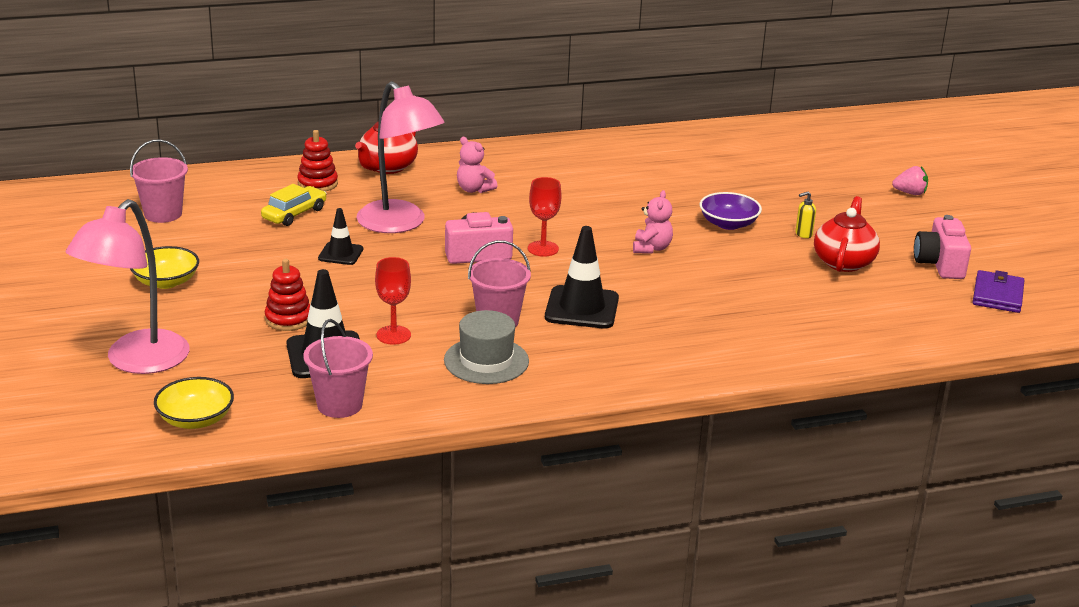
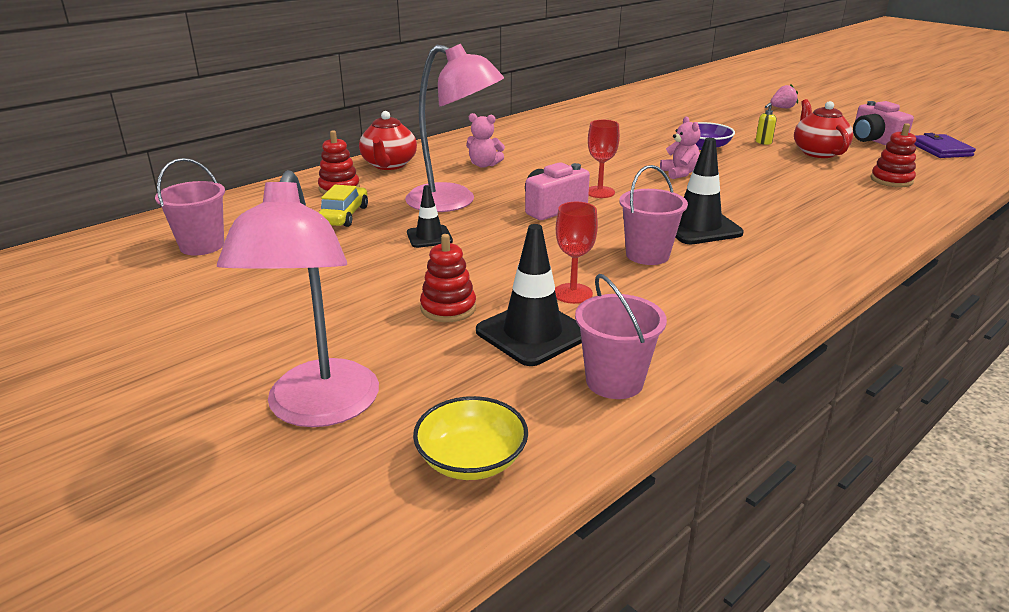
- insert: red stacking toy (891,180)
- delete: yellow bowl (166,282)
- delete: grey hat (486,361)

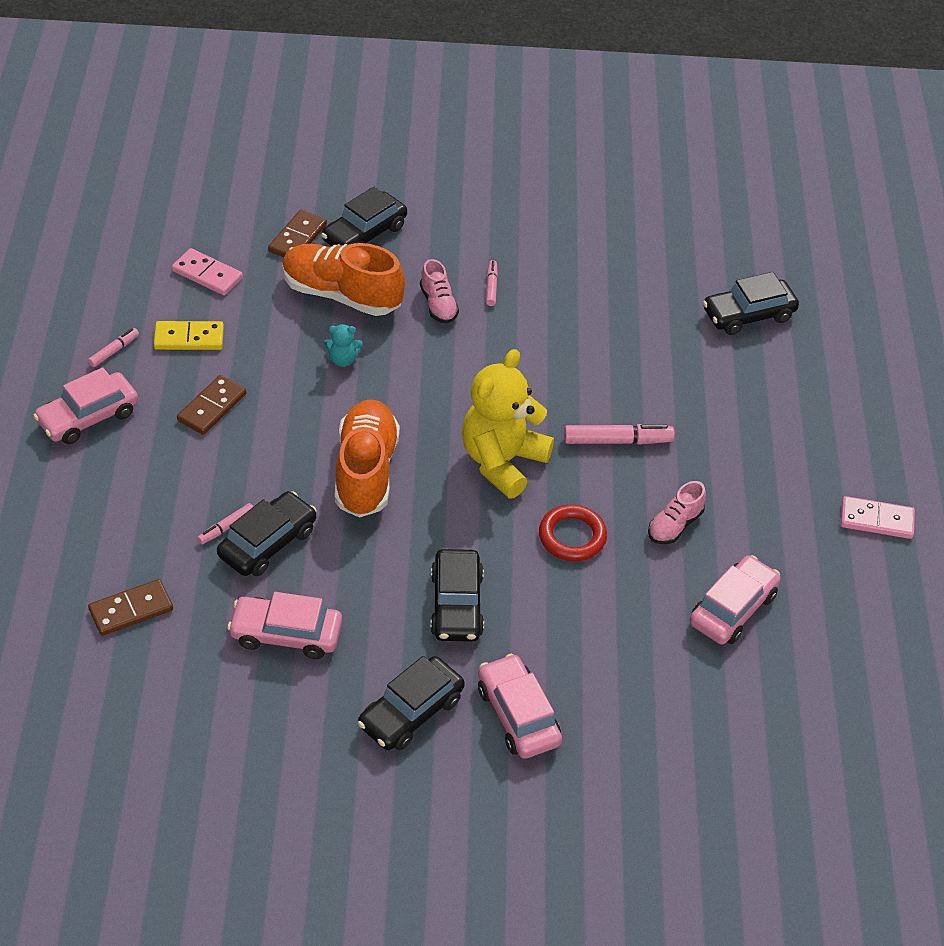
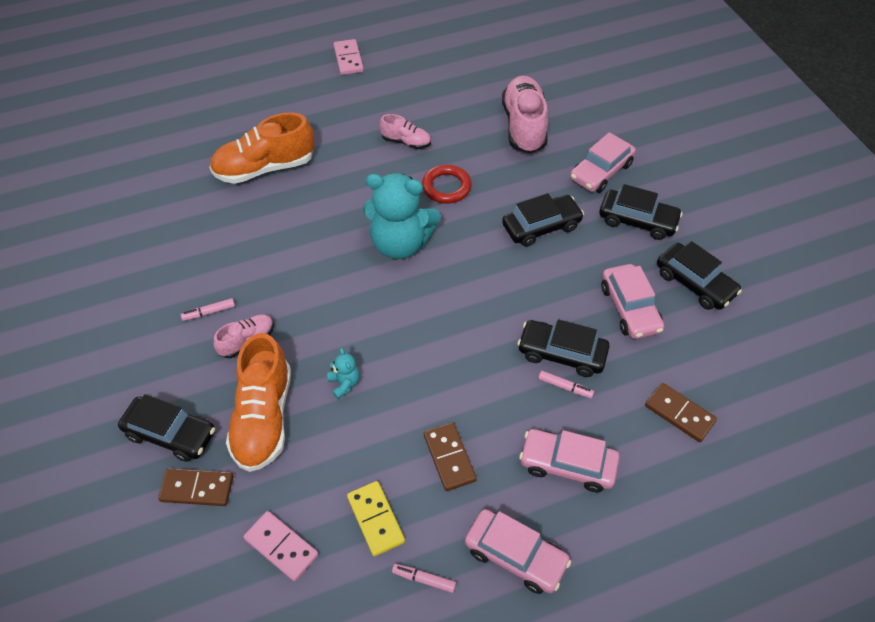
- move: orange shoe (365,471) to (265,168)
- rotate: pink domino (207,274) = (281,547) 60 degrees counterclockwise
- recolor: yellow teddy bear (502,461) to turquoise teddy bear (400,243)
- rotate: brown domino (212,407) = (449,457) 60 degrees clockwise
- insert: pink shoe (524,126)
- move: pink car (732,609) to (567,465)
- move: black car (748,315) to (695,283)
- delete: pink marker (617,441)

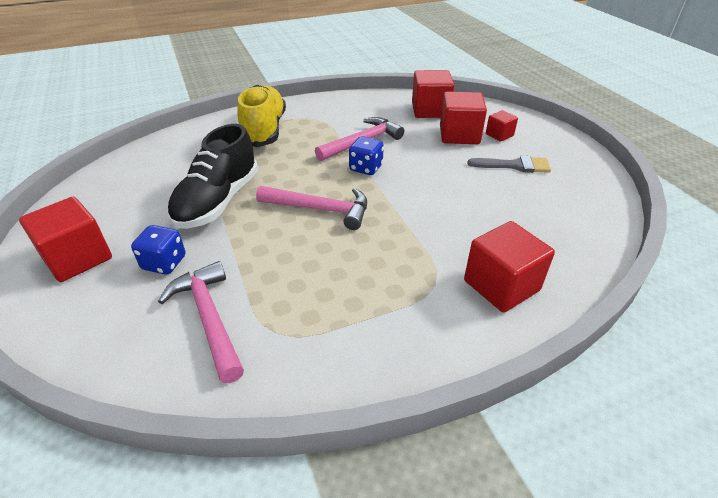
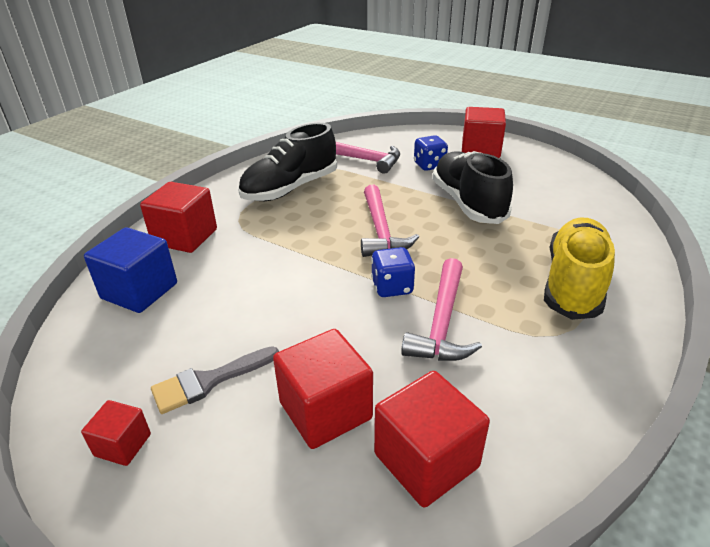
- move: red cube (499,135) to (123,445)
- insert: blue cube (139,291)
- insert: black shoe (290,189)
- rotate: pink hammer (320,209) = (380,230) 75 degrees counterclockwise
- rotate: yellow shoe (264,130) = (574,283) 120 degrees counterclockwise

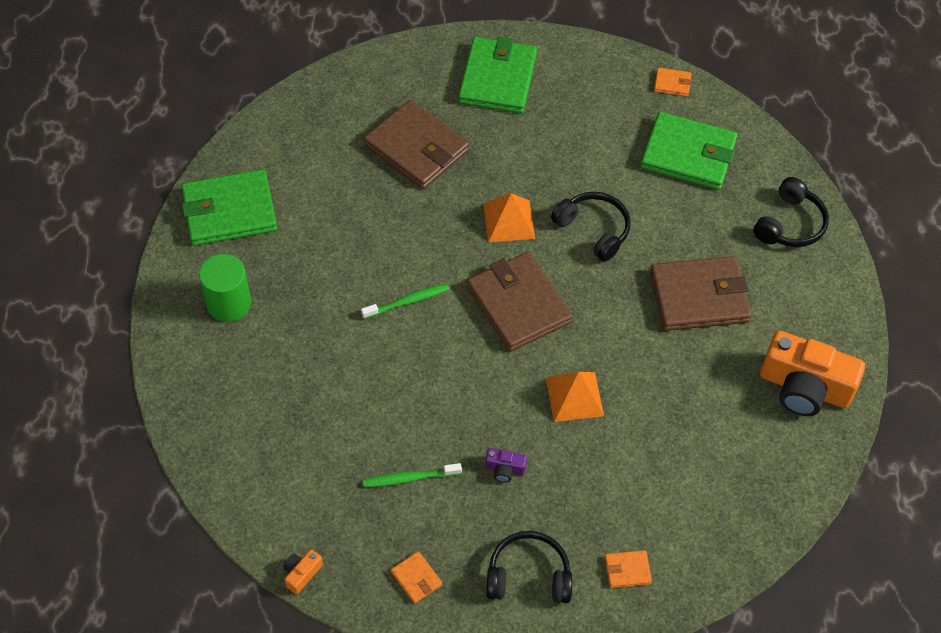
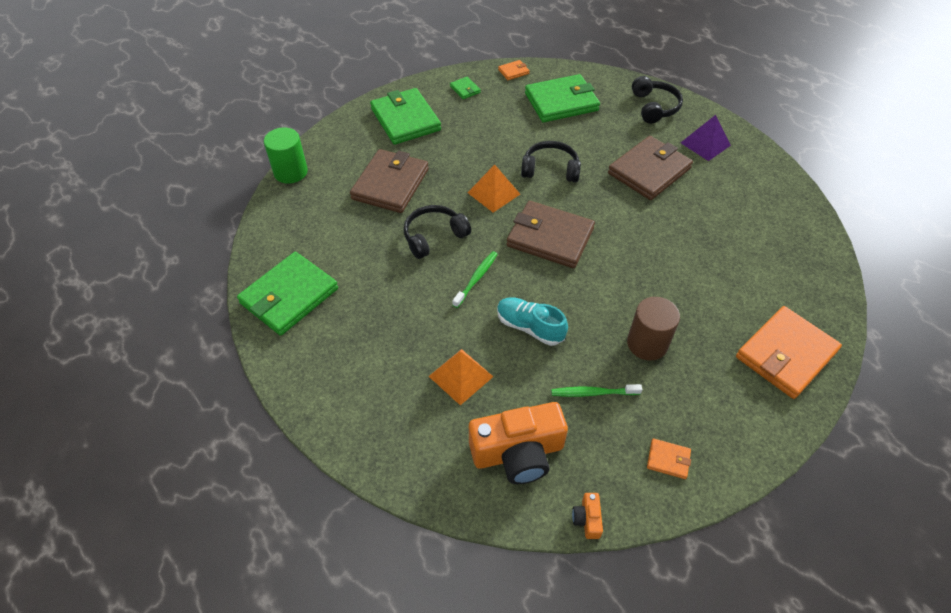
- move: green cylinder (229,303) to (291,172)
- rotate: brown wallet (416,148) = (390,184) 75 degrees counterclockwise
- move: black headphones (528,576) to (434,236)
- move: orange pyramid (574,396) to (460,376)
- insert: green wallet (465,89)
- move: orange camera (804,387) to (518,453)
- insert: turquoise shoe (529,327)
- rotate: green toothbrush (409,478) = (593,393) 45 degrees clockwise
- replace: purple camera (504,469) to brown cylinder (647,343)
- insert: purple pyramid (705,144)
- resize: orange wallet (627,570) = (785,354) x2.33

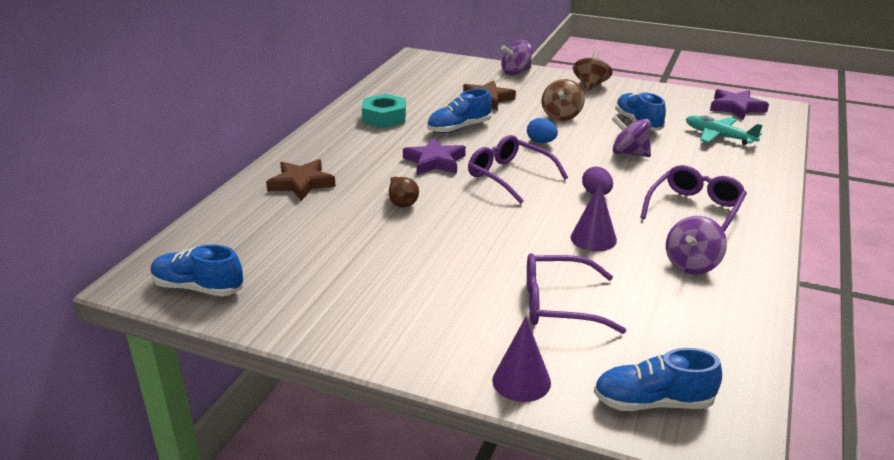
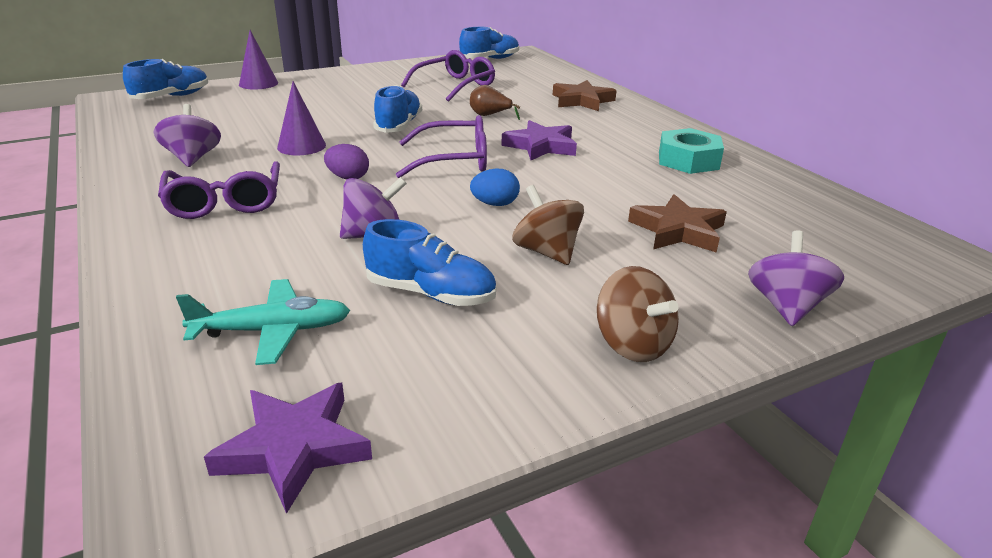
- move: blue shoe (459,128) to (399,126)
- move: purple glasses (560,304) to (454,86)

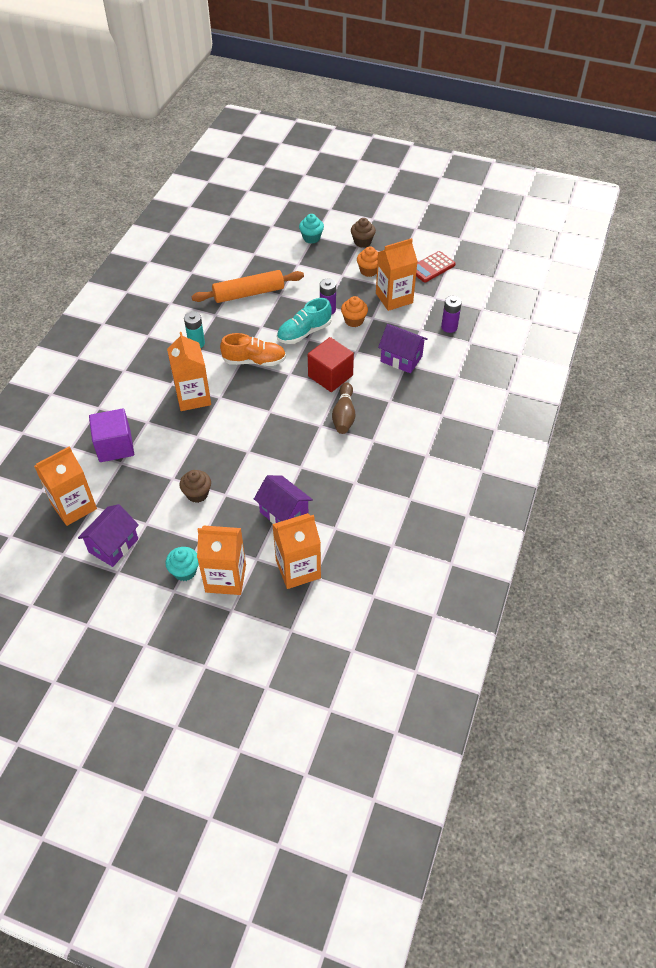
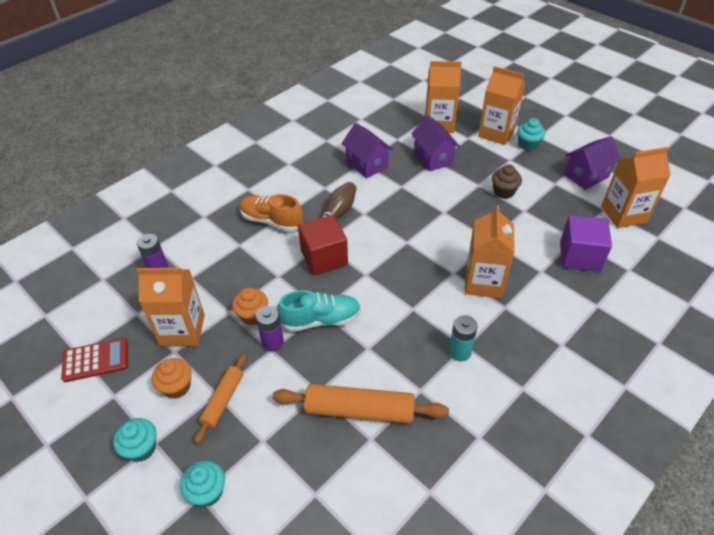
- recolor: brown cupcake (362,242) to turquoise cupcake (141,448)
- insert: orange rolling pin (223,400)
- move: orange shoe (254,361) to (271,221)
- move: purple house (401,359) to (367,164)

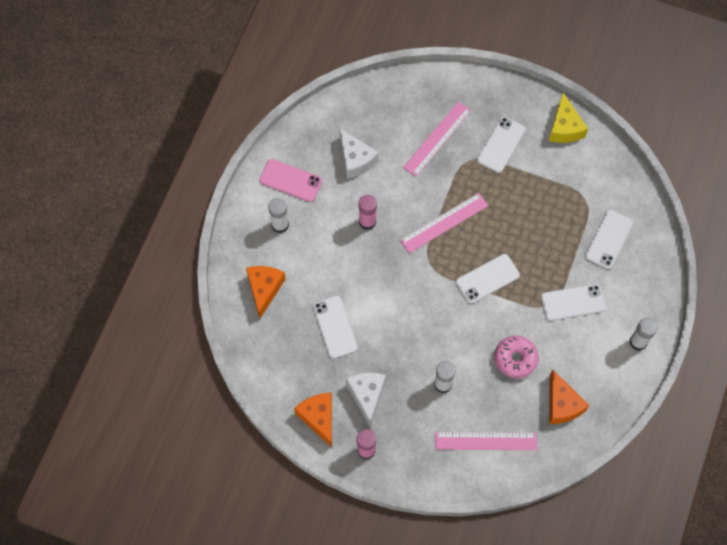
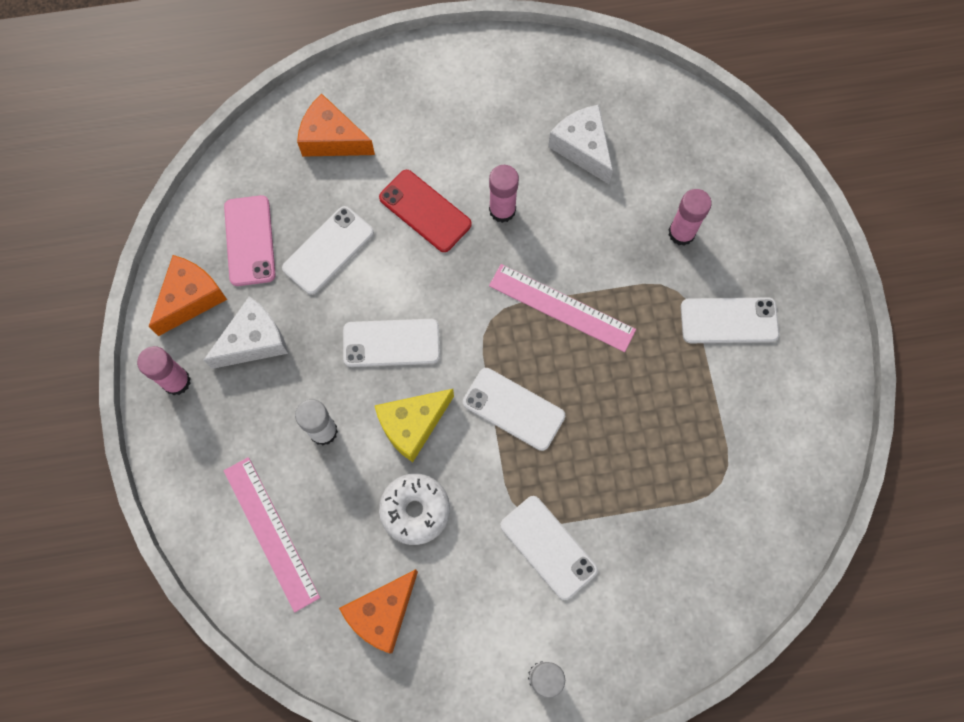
- move: pink phone (290,181) to (249,241)
- rotate: orange cheese (264,289) = (332,139) 135 degrees counterclockwise
- move: white phone (608,239) to (391,343)
- move: yellow cheese (564,127) to (412,425)
- insert: red phone (425,211)
- recolor: pink donut (515,359) to white donut (415,510)
- rotate: white cheese (355,159) = (582,148) 120 degrees clockwise
- replace: pink ruler (437,139) to pink glue stick (681,233)
- delete: white glue stick (280,225)

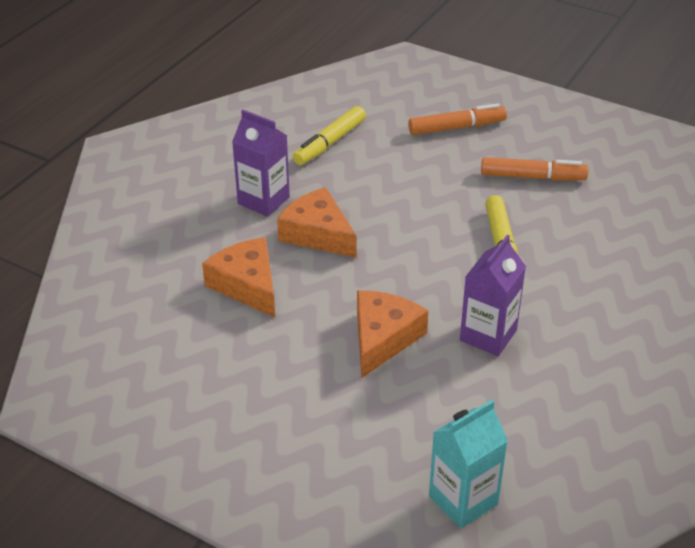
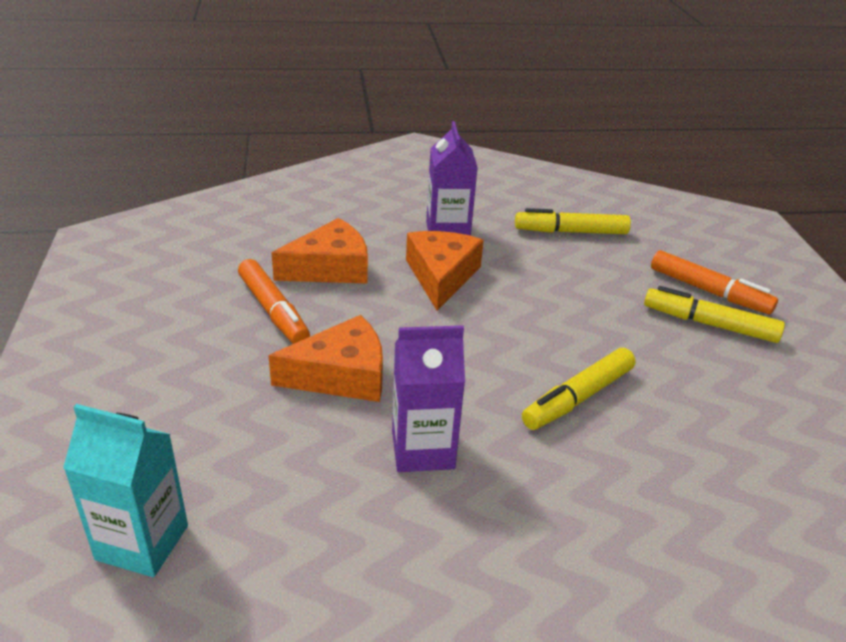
- move: orange marker (532,177) to (273,311)
- rotate: orange cheese (247,285) = (330,268) 45 degrees clockwise
- insert: yellow marker (709,324)

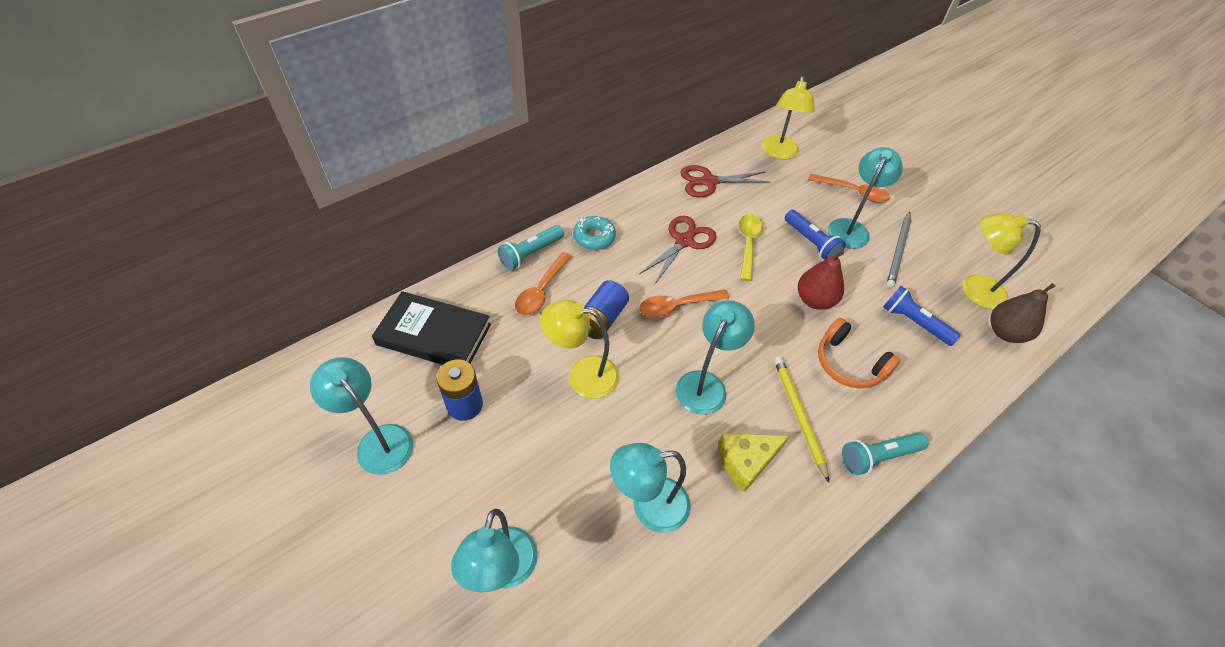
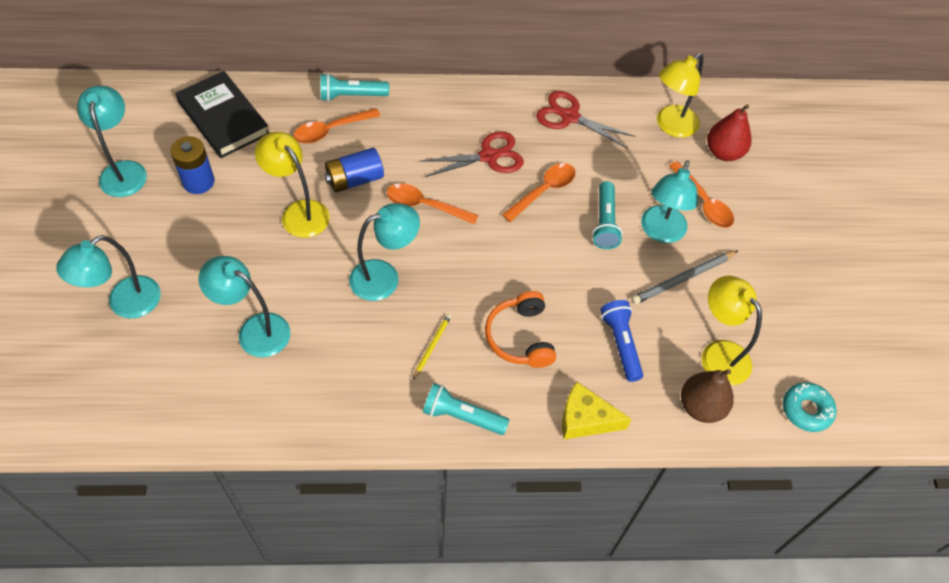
- resize: yellow pencil (798,416) = (432,346) x0.59
- recolor: yellow spoon (748,244) to orange spoon (544,191)
- move: yellow cheese (746,461) to (585,419)
- recolor: blue flashlight (811,242) to turquoise flashlight (605,223)
- rotate: turquoise lamp (851,228) = (660,232) 135 degrees clockwise
- move: red pear (814,300) to (723,152)
- move: turquoise donut (594,237) to (806,410)

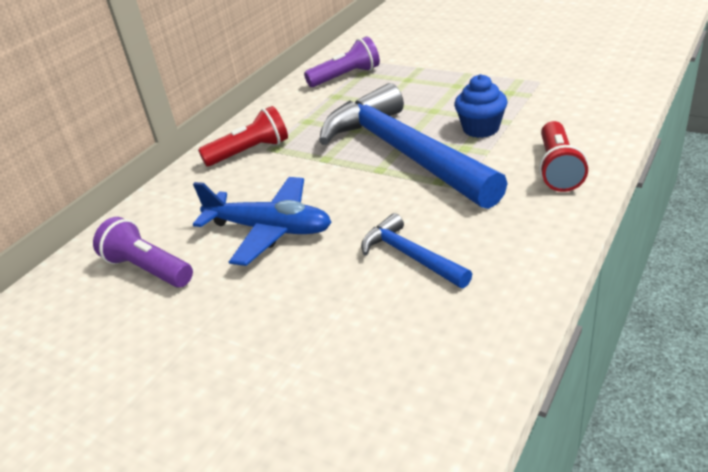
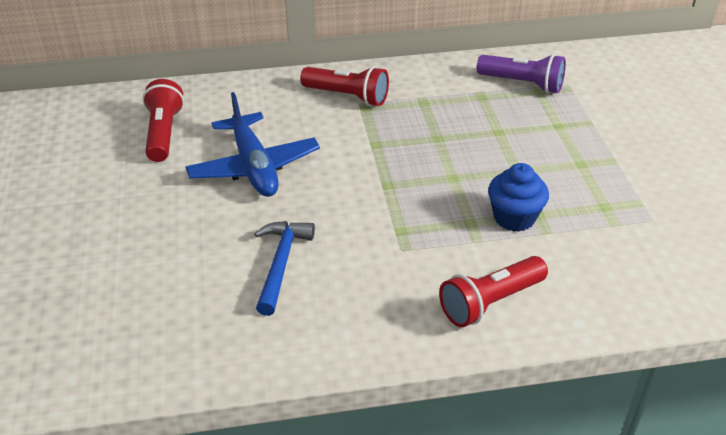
- recolor: purple flashlight (148,269) to red flashlight (163,133)
- delete: blue hammer (404,152)

